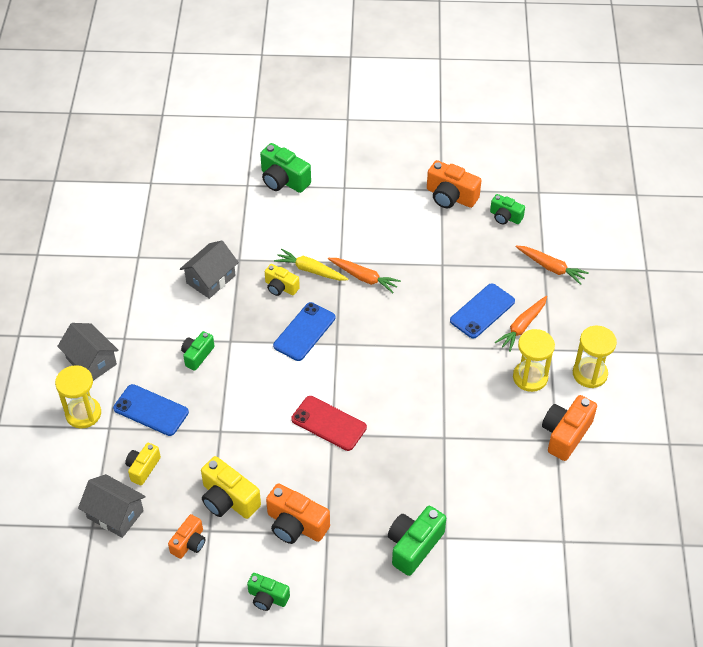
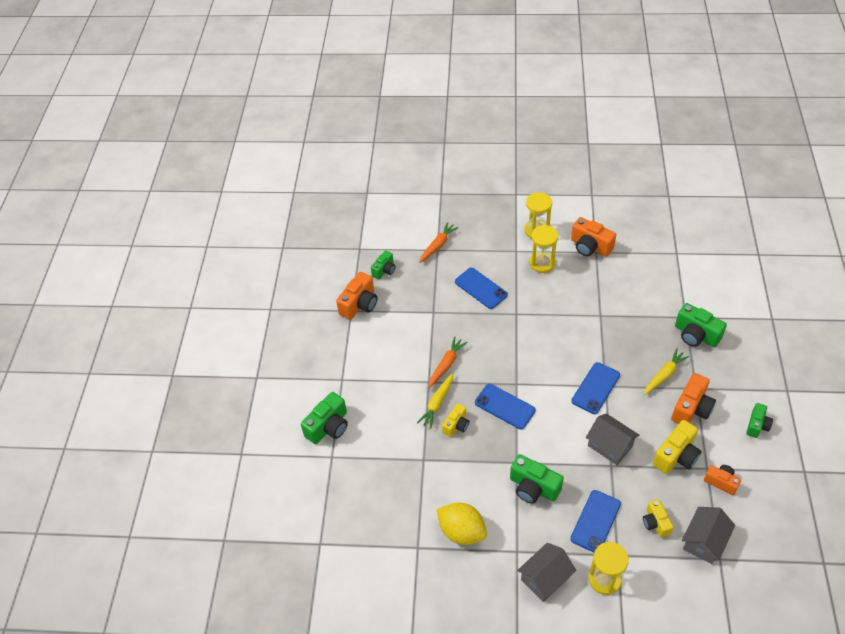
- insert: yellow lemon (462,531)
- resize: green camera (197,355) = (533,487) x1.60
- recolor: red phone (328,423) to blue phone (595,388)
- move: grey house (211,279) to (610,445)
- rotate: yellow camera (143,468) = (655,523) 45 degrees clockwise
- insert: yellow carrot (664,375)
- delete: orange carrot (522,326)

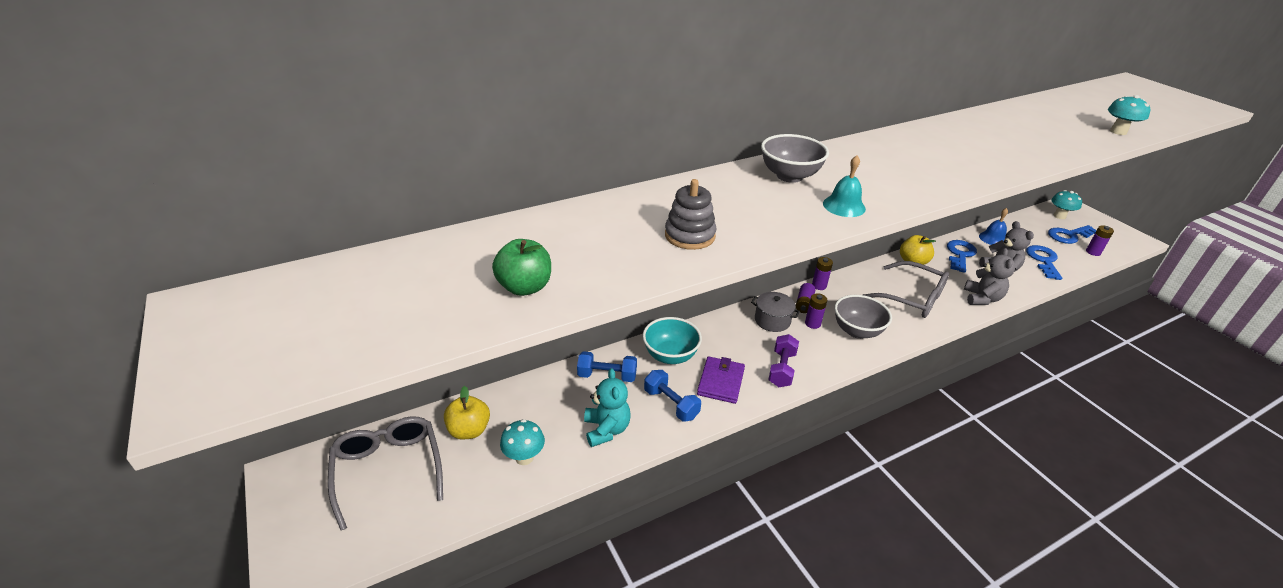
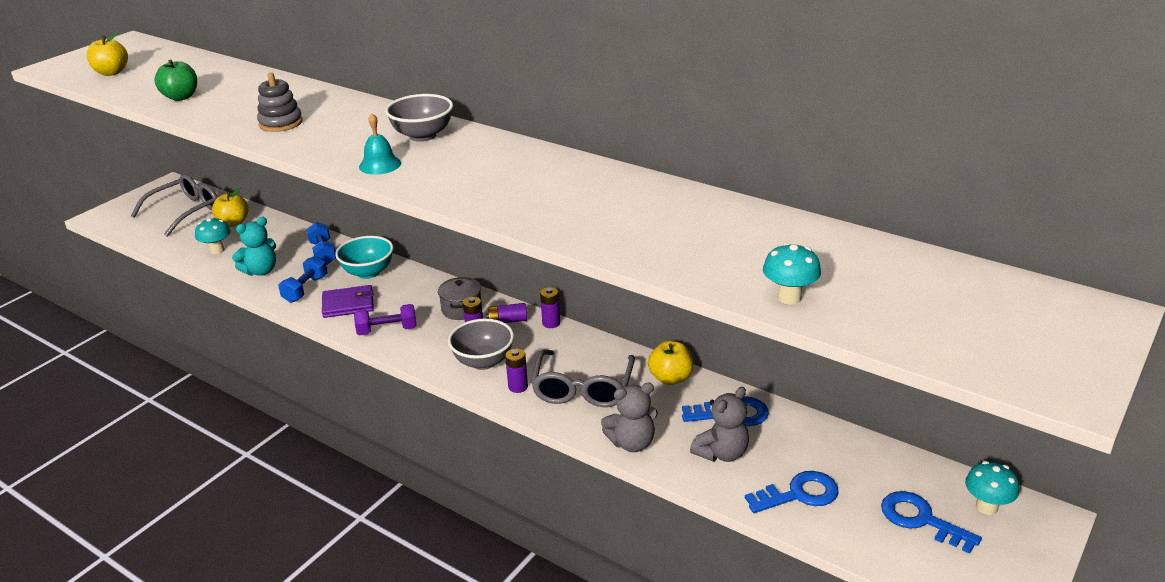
- insert: yellow apple (111,72)
- move: purple battery (1093,252) to (518,387)
- delete: blue bell (993,238)

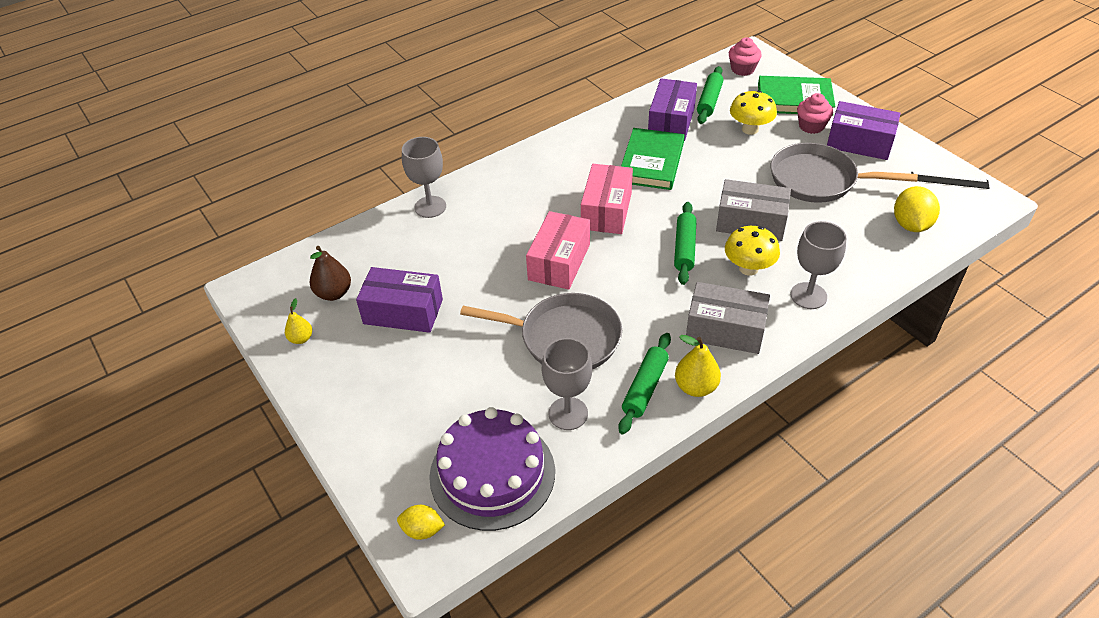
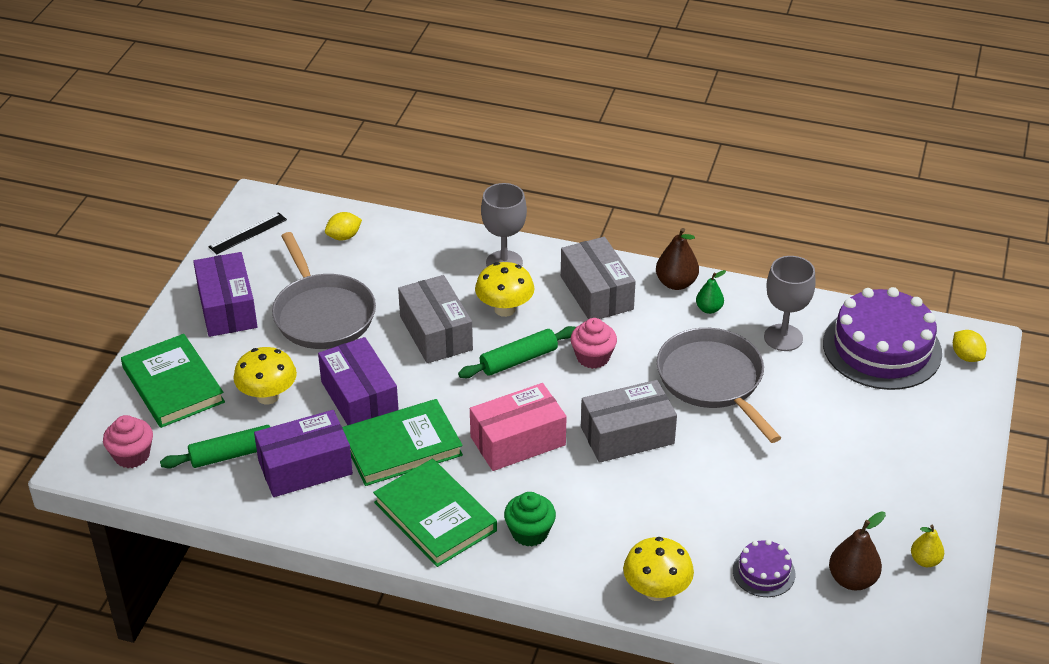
- rotate: black ruler (949,180) = (248,233) 75 degrees clockwise
- move: purple box (403,312) to (359,398)
- resize: yellow lemon (910,225) = (344,237) x0.62
- insert: green book (435,516)
- insert: green cupcake (529,532)
- move: pink cupcake (811,126) to (593,357)
- recolor: pink box (559,262) to grey box (627,435)
- replace: grey goblet (430,207) to yellow mushroom (656,591)
- recolor: yellow pear (695,387) to brown pear (676,283)
- replace: green rolling pin (645,388) to green pear (709,309)
- insert: purple cake (763,572)

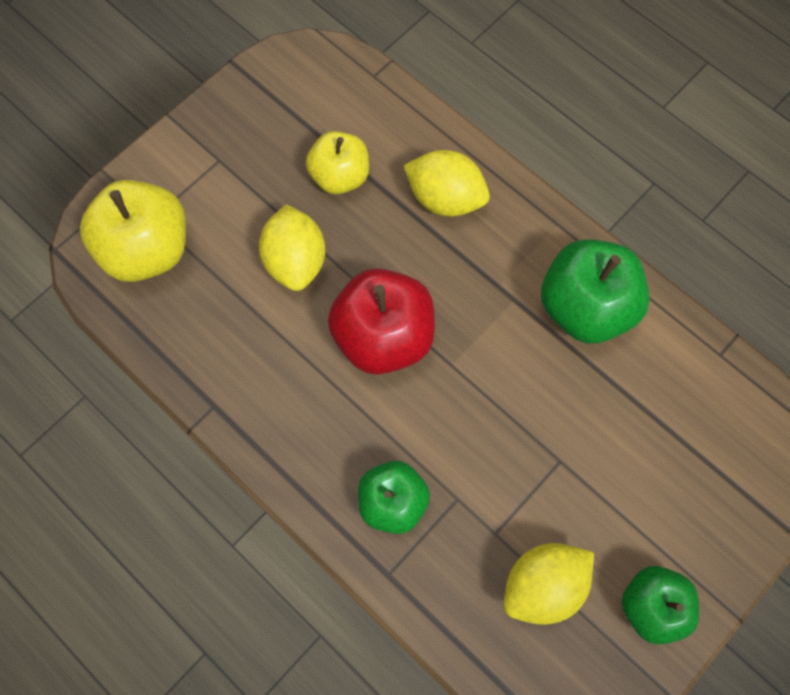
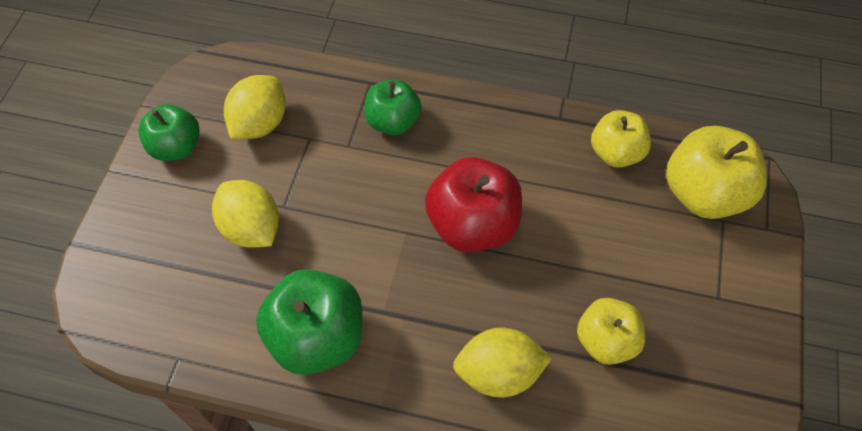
- move: yellow lemon (295,261) to (252,228)
- insert: yellow apple (615,153)

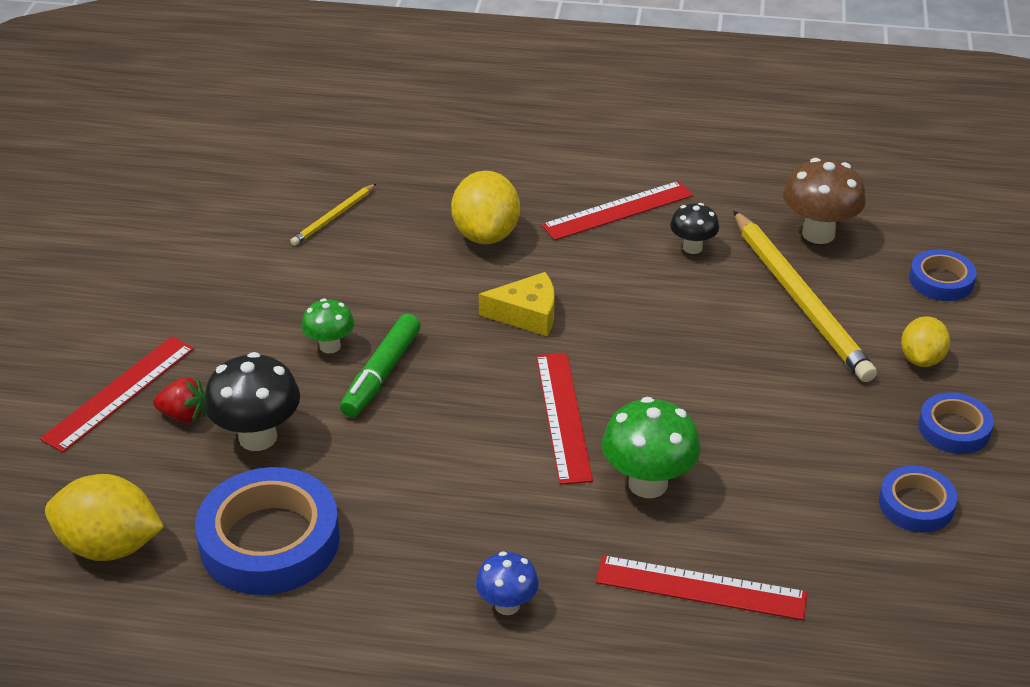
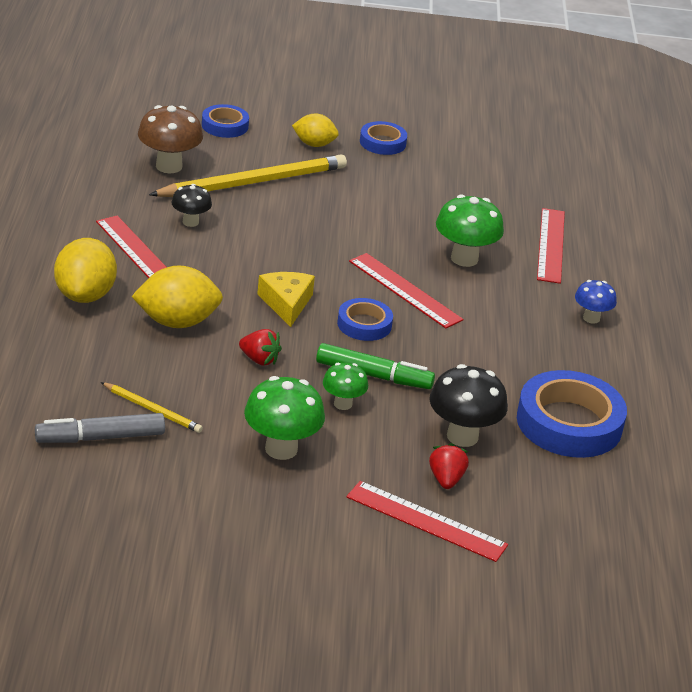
- insert: grey marker (100,437)
- move: yellow lemon (110,546) to (85,295)
- insert: red strawberry (259,360)
- insert: green mushroom (281,449)
- move: blue tape (916,504) to (364,324)
- rotate: red ruler (563,416) = (404,290) 60 degrees clockwise

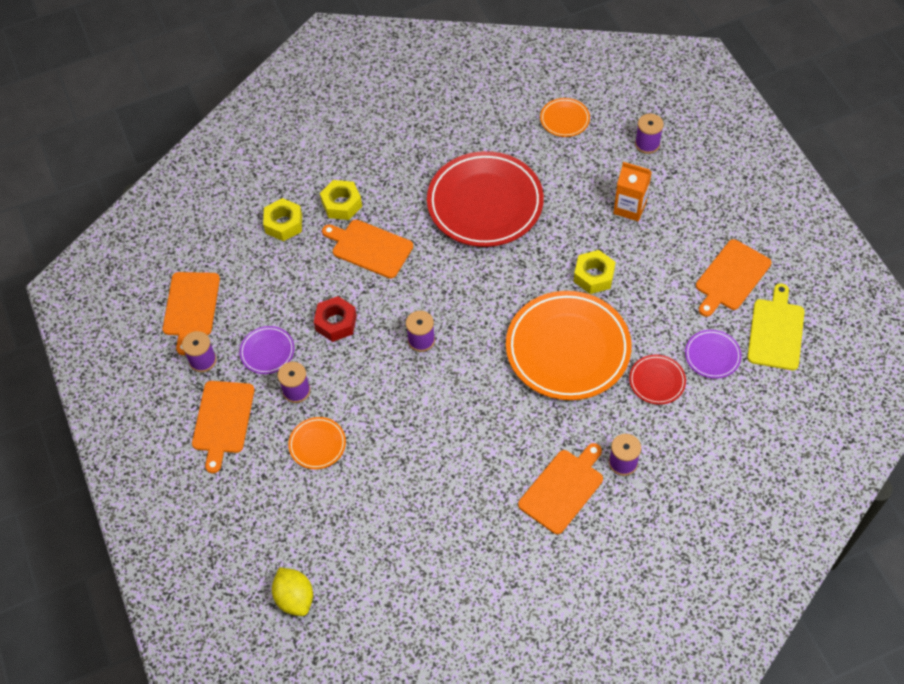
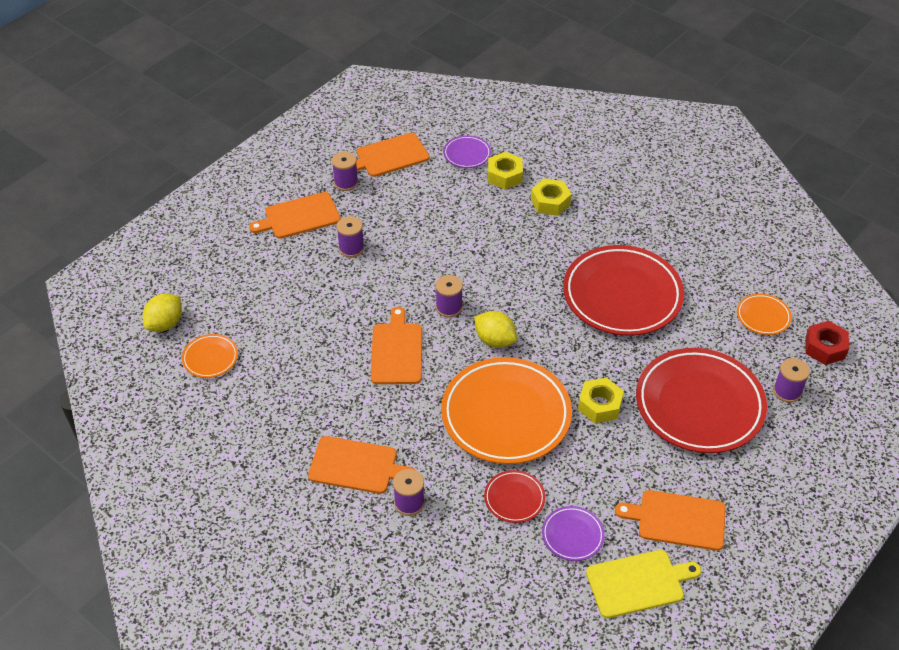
- move: orange plate (317,444) to (210,358)
- move: orange cutting board (369,248) to (396,351)
- move: purple plate (267,352) to (467,154)
- insert: yellow lemon (495,340)
- replace: orange carton (630,207) to red plate (699,405)
- move: red nut (336,323) to (825,348)

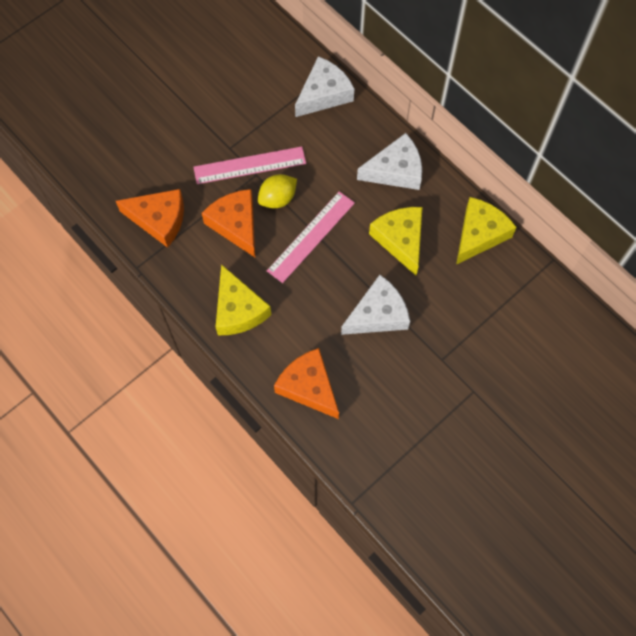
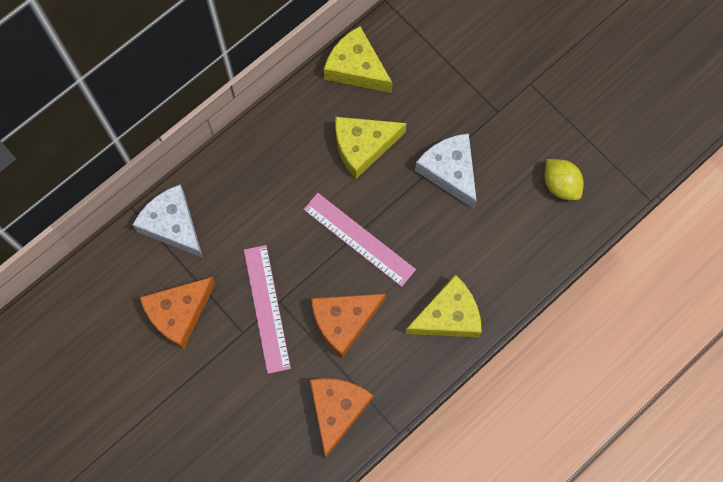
- move: orange cheese (308,387) to (179,313)
- move: yellow lemon (278,199) to (560,185)
- delete: white cheese (395,170)

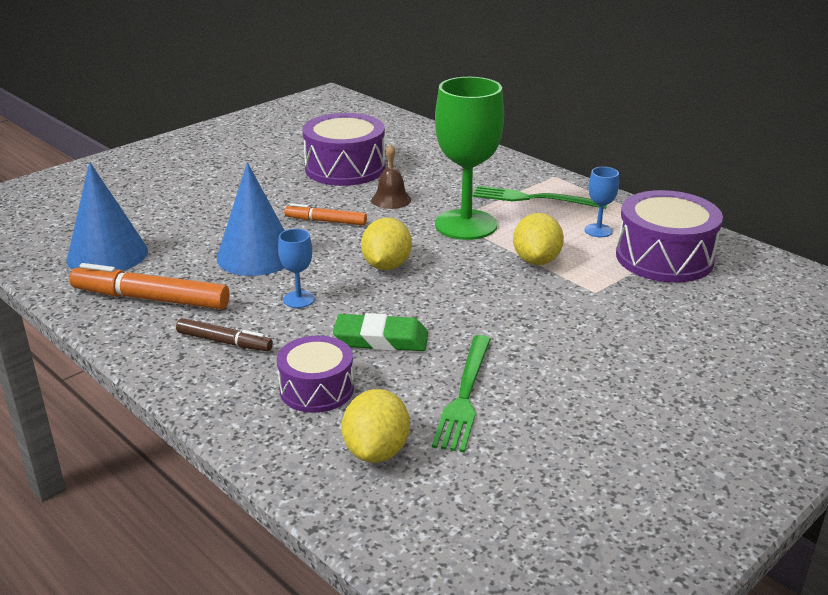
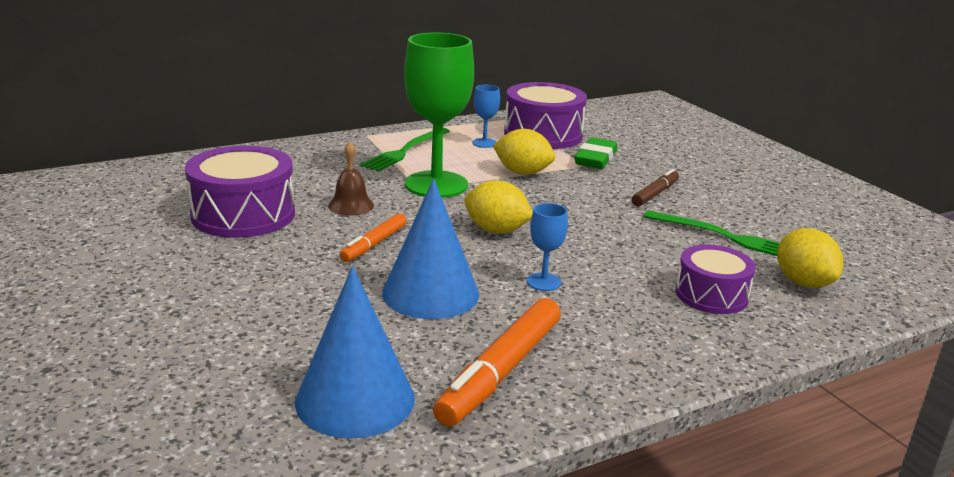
- move: green eraser (381,339) to (595,159)
- move: brown marker (224,342) to (655,194)
- rotate: yellow lemon (376,451) = (803,282) 45 degrees clockwise

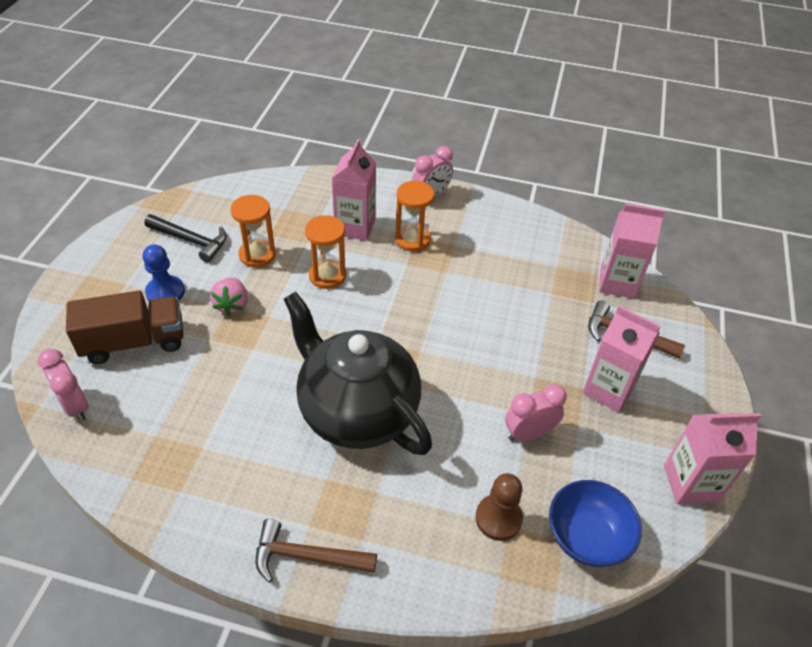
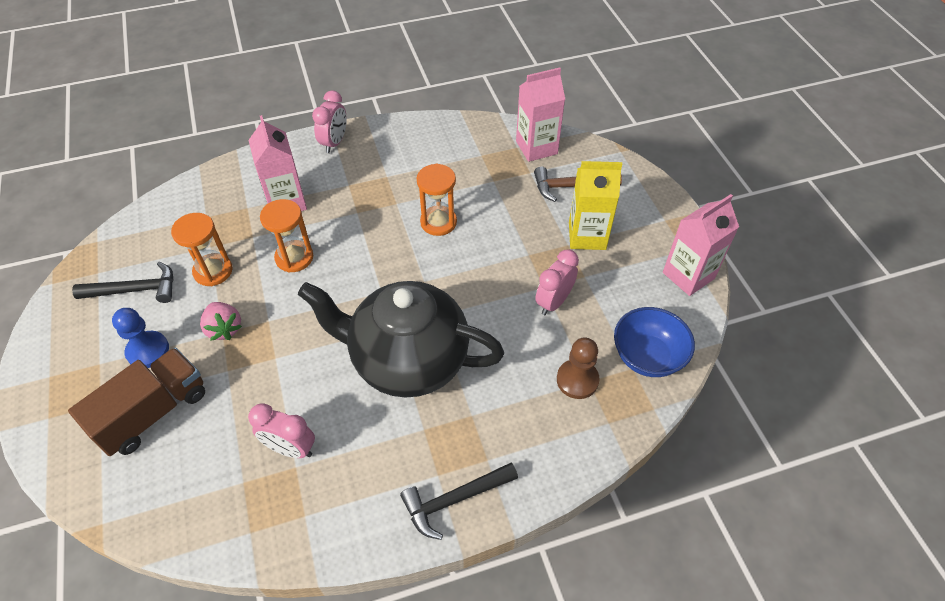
- move: pink clock (75,406) to (290,448)
- recolor: brown hammer (307,556) to black hammer (454,500)
- move: orange hourglass (412,239) to (438,222)
- recolor: pink carton (608,389) to yellow carton (587,236)

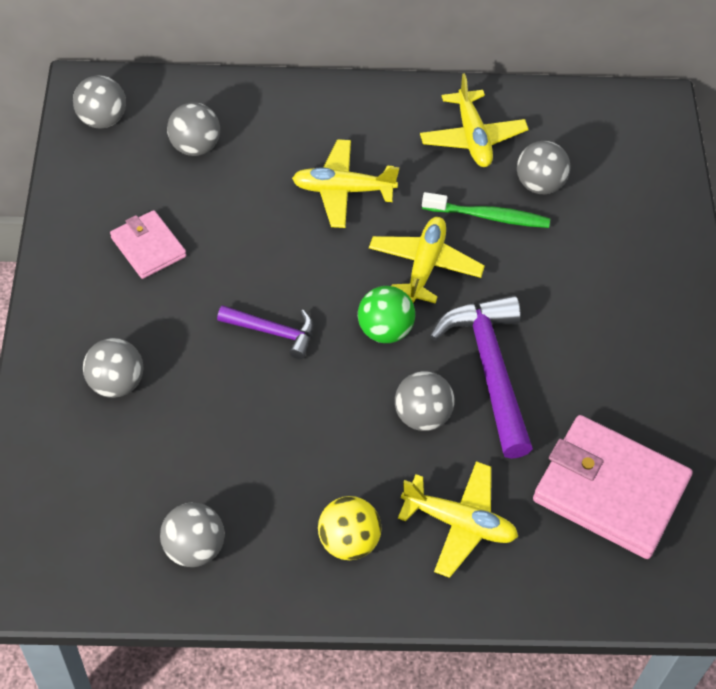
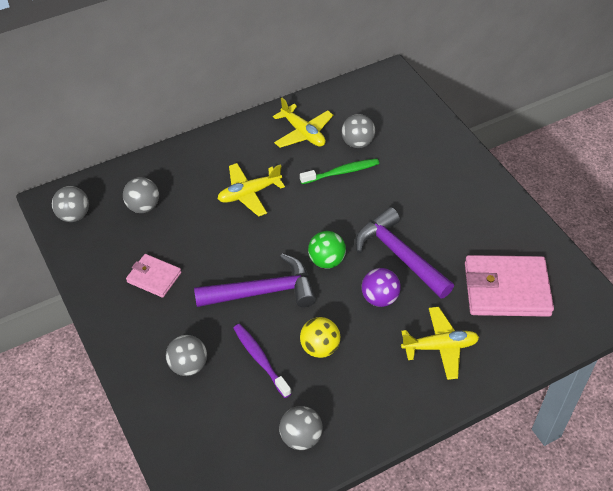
- resize: purple hammer (273,332) = (263,292) x1.79
- insert: purple toothbrush (260,359)
- move: yellow ball (348,541) to (319,348)
- recolor: grey ball (422,416) to purple ball (379,298)
- delete: yellow plane (425,266)

